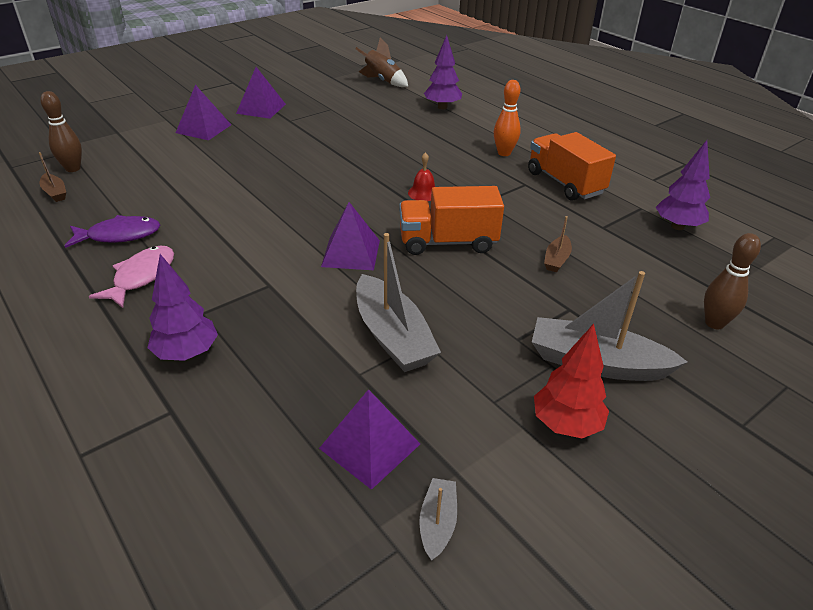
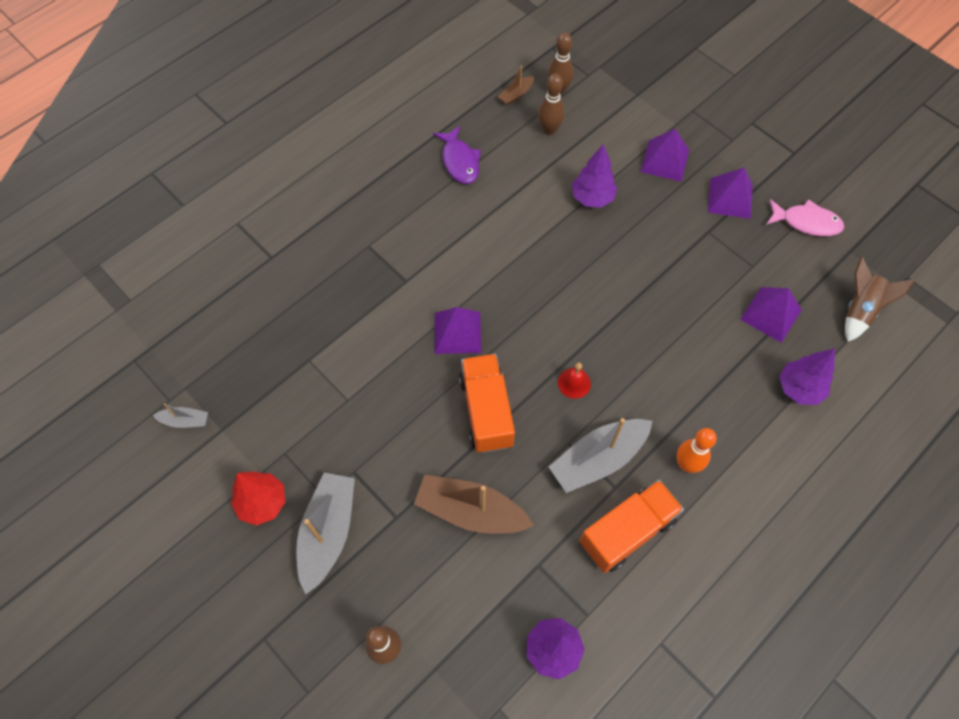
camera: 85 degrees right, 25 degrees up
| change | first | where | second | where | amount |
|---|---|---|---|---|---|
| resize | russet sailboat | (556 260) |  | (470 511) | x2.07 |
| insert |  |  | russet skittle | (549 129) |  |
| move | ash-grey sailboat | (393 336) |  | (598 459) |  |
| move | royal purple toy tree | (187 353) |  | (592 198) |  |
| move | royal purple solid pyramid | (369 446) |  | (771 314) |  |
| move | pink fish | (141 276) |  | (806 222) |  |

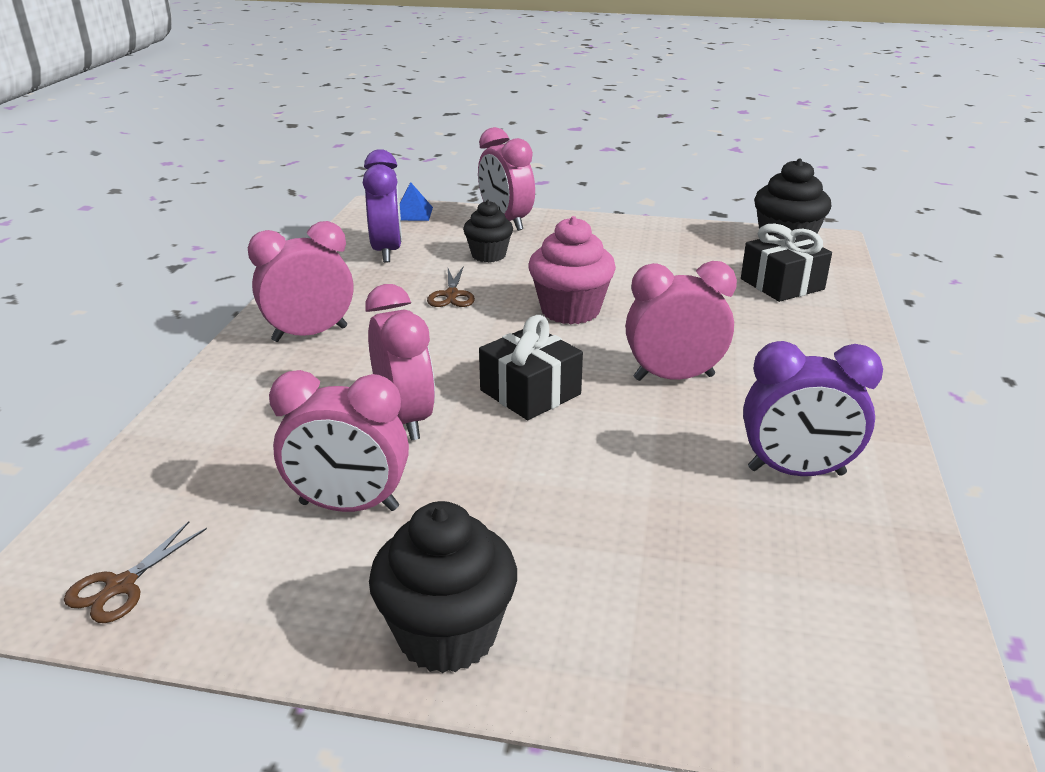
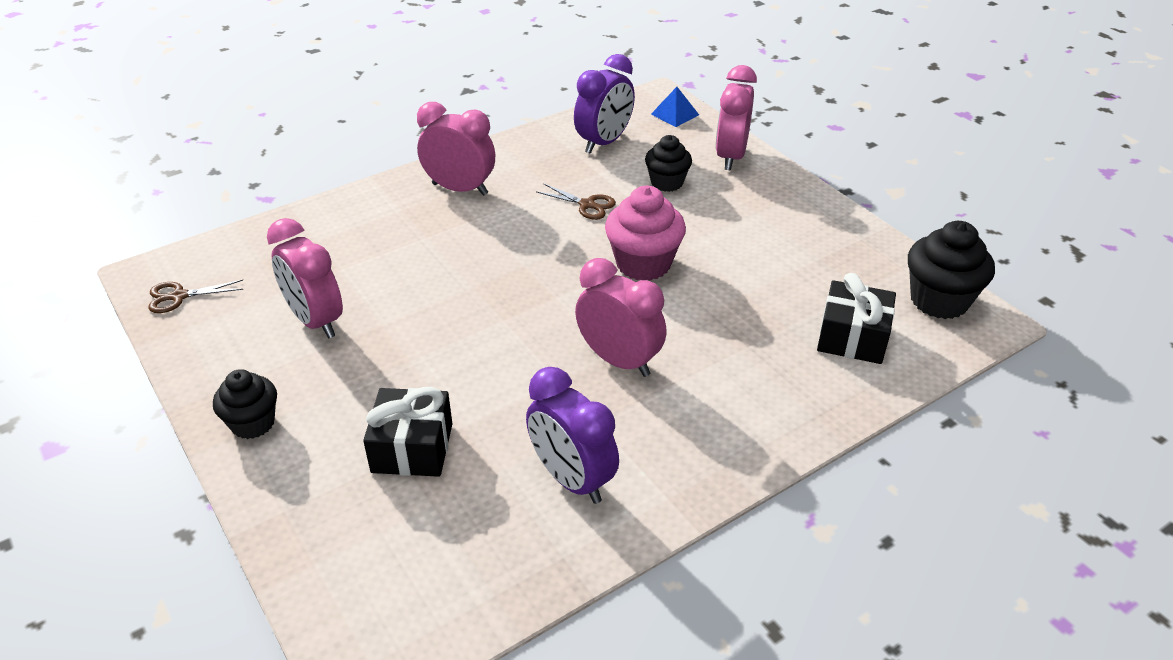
camera: 45 degrees right, 10 degrees up
| change | first | where | second | where | amount |
|---|---|---|---|---|---|
| resize | black cupcake | (447 634) |  | (253 423) | x0.65 |
| move | black present | (530 392) |  | (412 448) |  |
| rotate | russet pair of scissors | (451 295) |  | (587 205) | 105 degrees counterclockwise |
| delete | pink bedside clock | (405 419) |  |  |  |

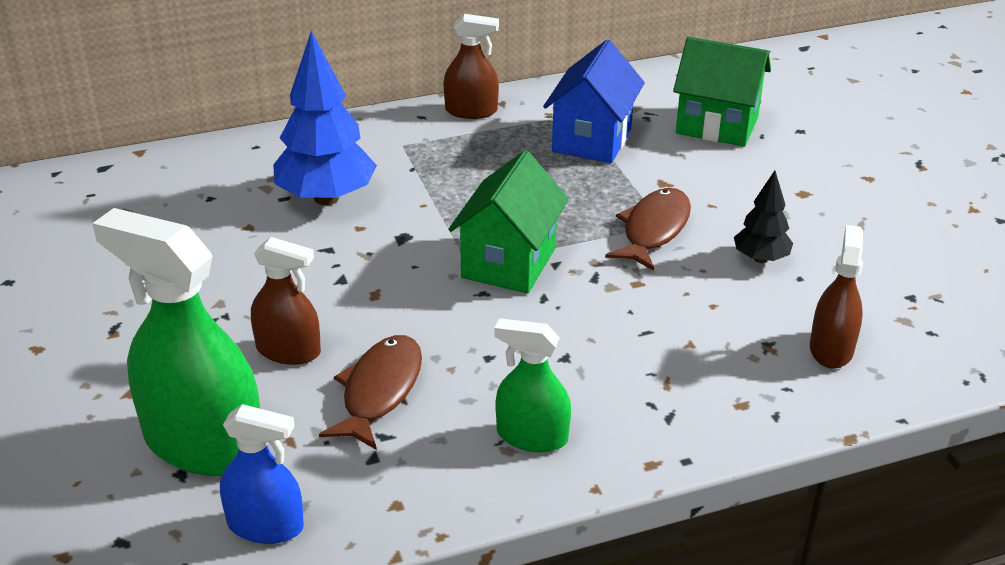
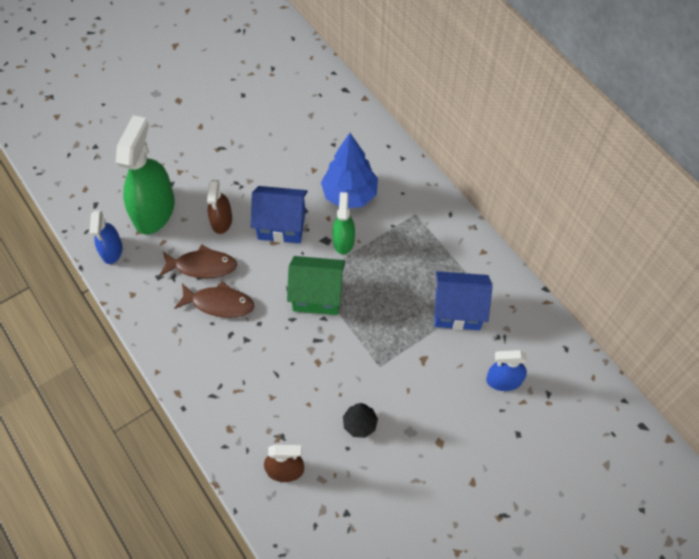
camera: 75 degrees right, 25 degrees up
| change | first | where | second | where | amount |
|---|---|---|---|---|---|
| move | russet fish | (653 230) |  | (219 303) |  |
| insert |  |  | royal blue cottage | (281 225) |  |
| move | emerald spray cleaner | (532 436) |  | (343 241) |  |
| replace | emerald cottage | (717 125) | royal blue spray cleaner | (503 380) |  |
| delete | russet spray cleaner | (471 111) |  |  |  |

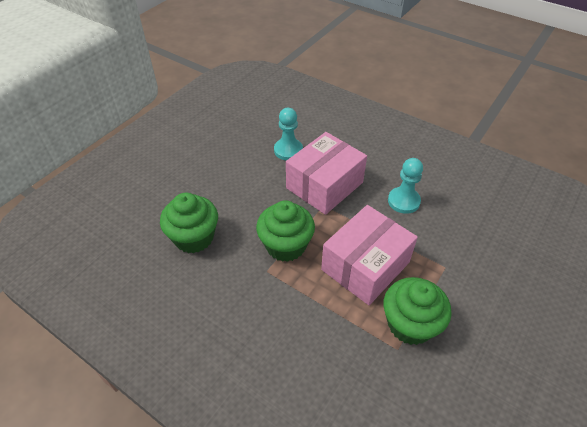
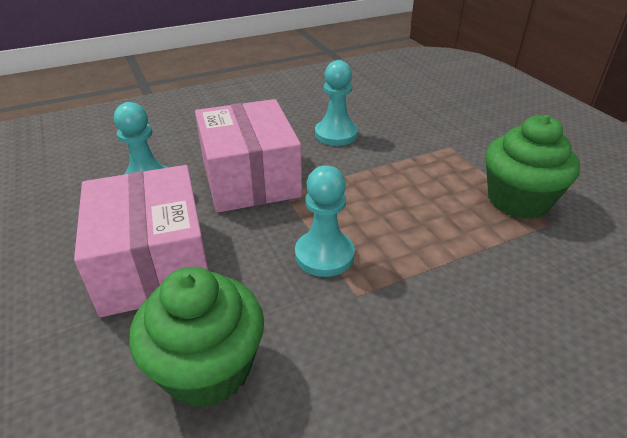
camera: 60 degrees left, 10 degrees down
| change | first | where | second | where | amount |
|---|---|---|---|---|---|
| move | pink parcel | (365 266) |  | (154 263) |  |
| replace | emerald cupcake | (285 245) | teal pawn | (324 255) |  |

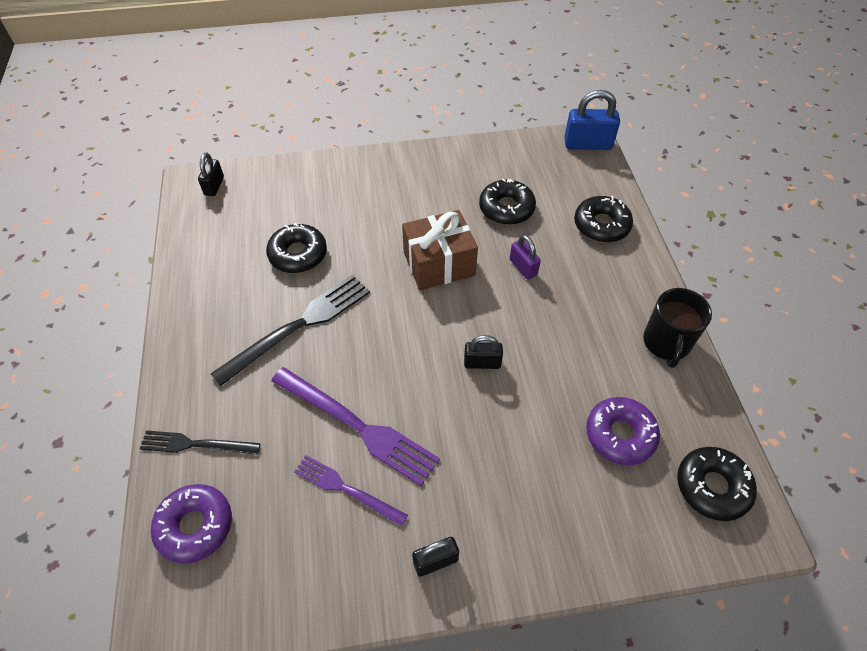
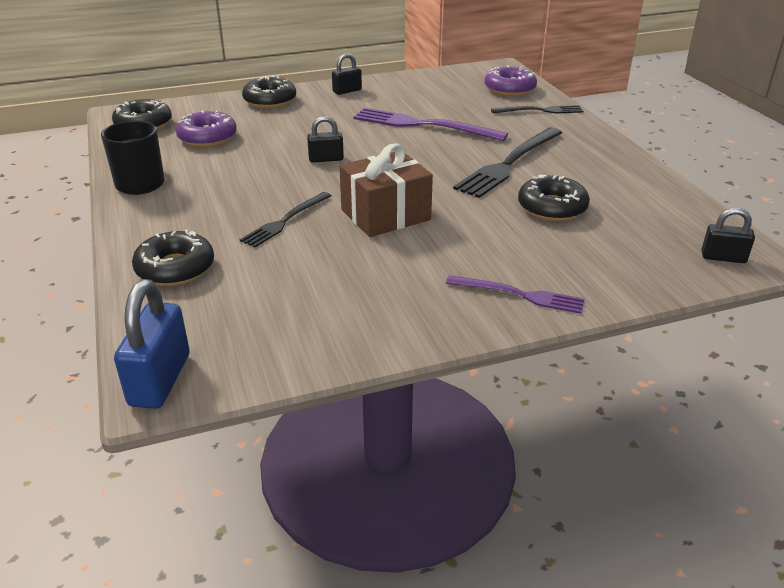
camera: 170 degrees right, 20 degrees down
| change | first | where | second | where | amount |
|---|---|---|---|---|---|
| rotate | royal blue lock | (587 144) |  | (160 380) | 75 degrees counterclockwise |
| replace | royal purple lock | (523 267) | black dinner fork | (285 221) |  |
| move | black doughnut | (506 208) |  | (270 100) |  |
| move | royal purple dinner fork | (346 489) |  | (519 295) |  |
| rotate | black lock | (214 186) |  | (723 257) | 75 degrees counterclockwise |

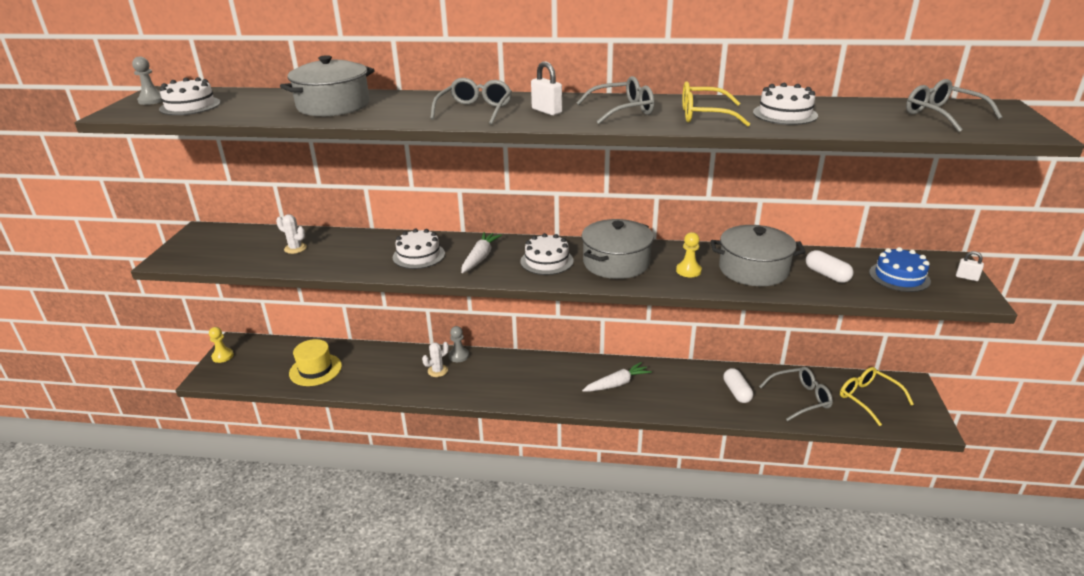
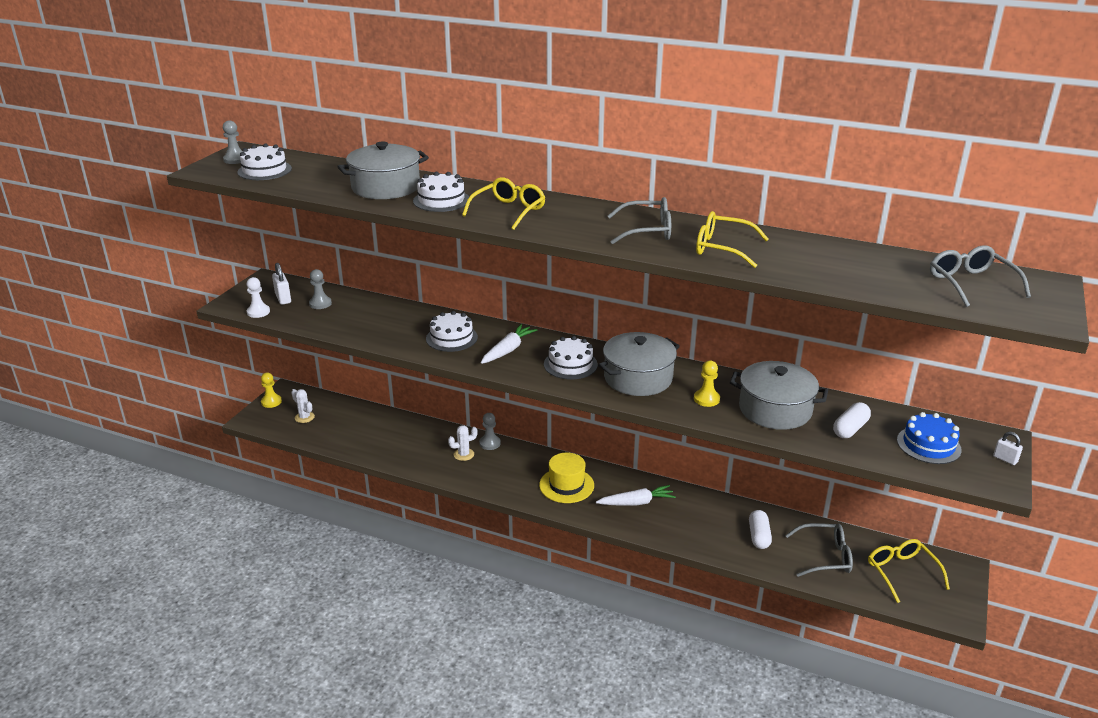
camera: 15 degrees right, 0 degrees up
| change | first | where | second | where | amount |
|---|---|---|---|---|---|
| insert |  |  | pure white pawn | (258 312) |  |
| move | pure white lock | (546 111) |  | (283 298) |  |
| move | pure white cactus | (295 248) |  | (304 417) |  |
| insert |  |  | ash-grey pawn | (320 303) |  |
| move | pure white gateau | (785 114) |  | (441 200) |  |
| recolor | ash-grey glasses | (475 110) | golden glasses | (509 211) |  |
| move | golden hat | (315 370) |  | (566 485) |  |
| rotate | pure white pill shape | (827 275) |  | (850 429) | 60 degrees clockwise |

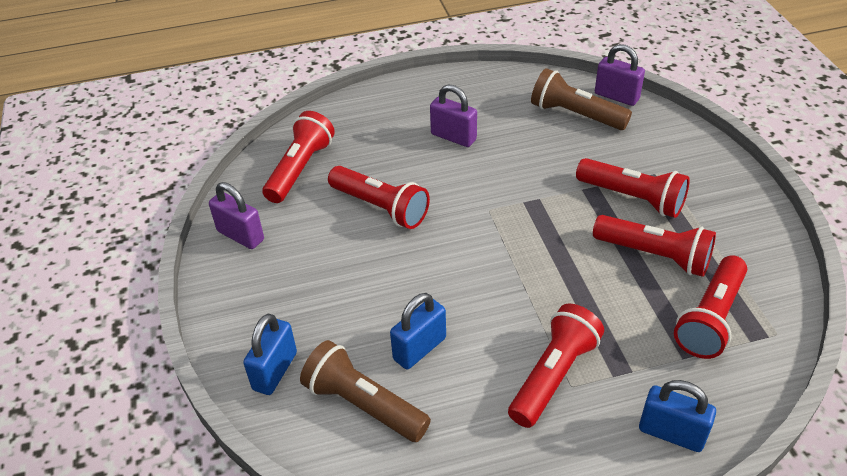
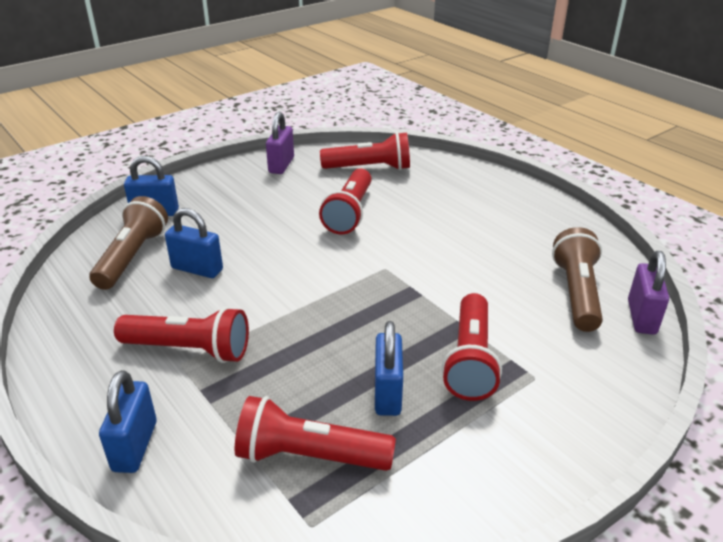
camera: 65 degrees right, 10 degrees down
| change | first | where | second | where | amount |
|---|---|---|---|---|---|
| replace | red flashlight | (655 255) | royal blue lock | (387 393) |  |
| delete | royal purple lock | (453 137) |  |  |  |

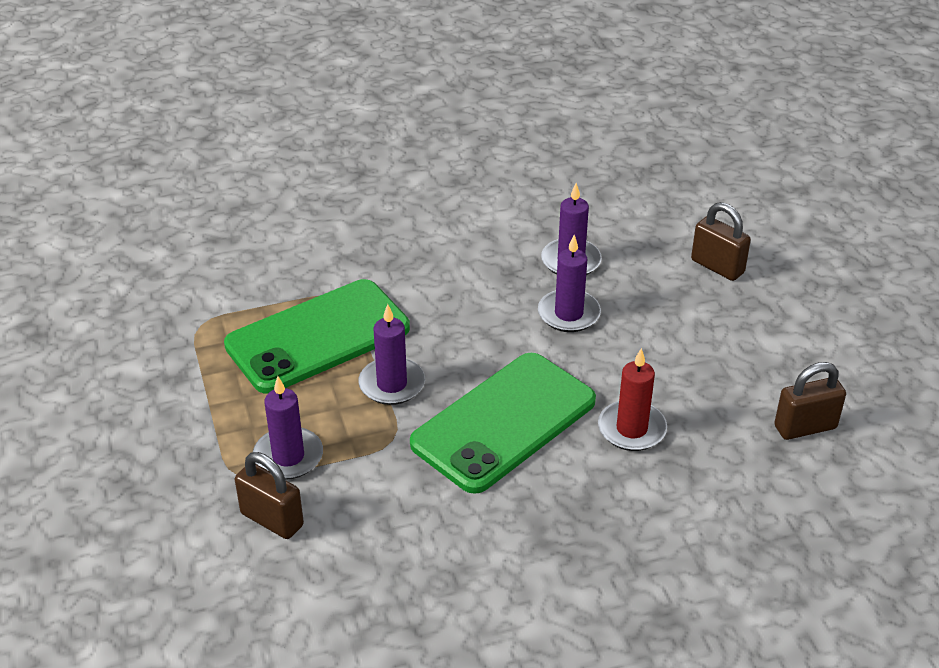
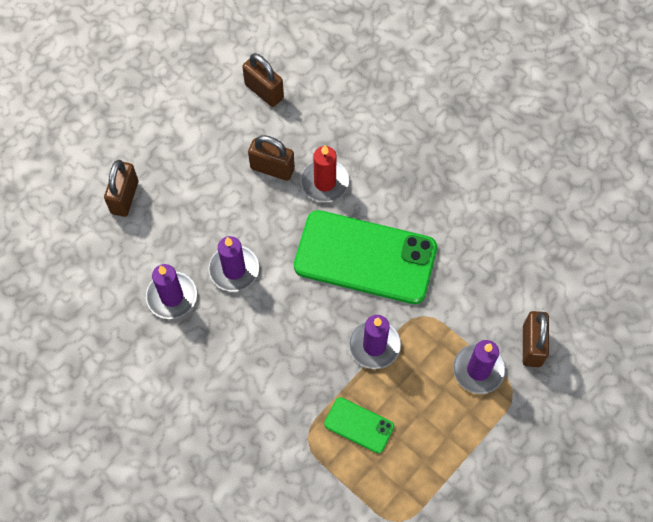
camera: 120 degrees left, 25 degrees up
| change | first | where | second | where | amount |
|---|---|---|---|---|---|
| insert |  |  | russet lock | (272 168) |  |
| resize | emerald phone | (318 337) |  | (359 425) | x0.45 |

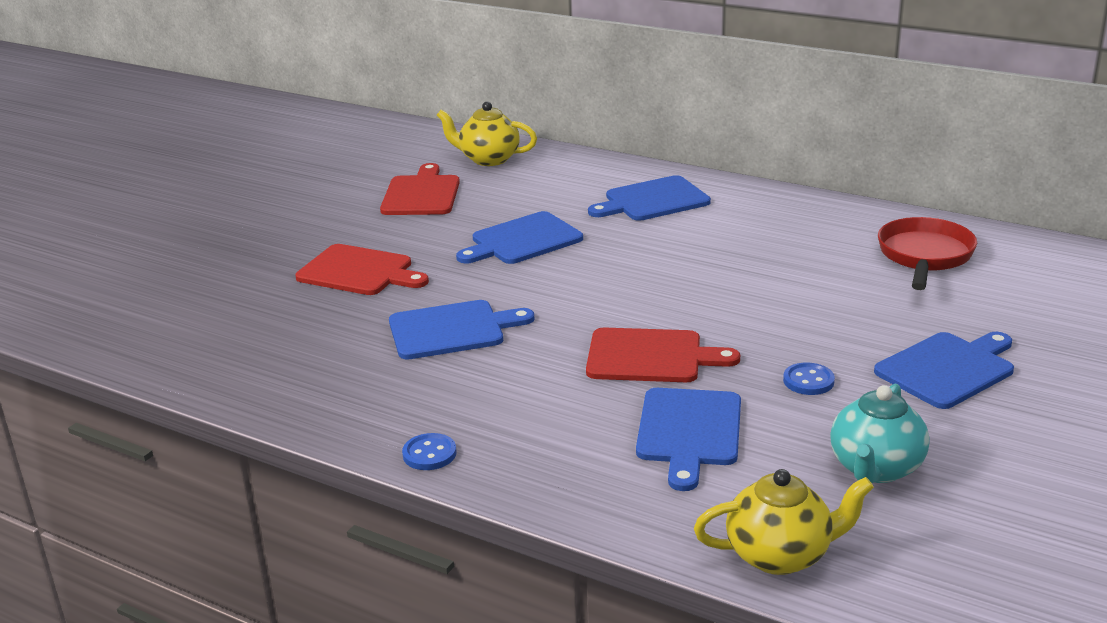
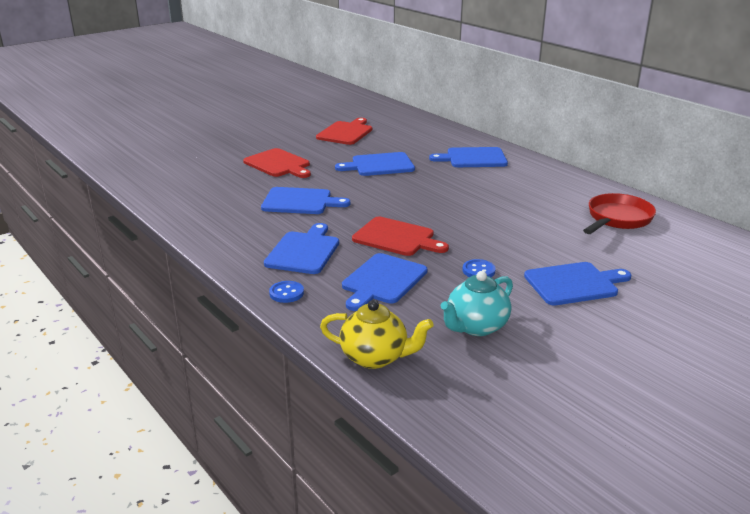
camera: 20 degrees right, 0 degrees up
| change | first | where | second | where | amount |
|---|---|---|---|---|---|
| insert |  |  | royal blue cutting board | (304 251) |  |
| move | royal blue sewing button | (429 454) |  | (286 293) |  |
| delete | golden teapot | (488 159) |  |  |  |

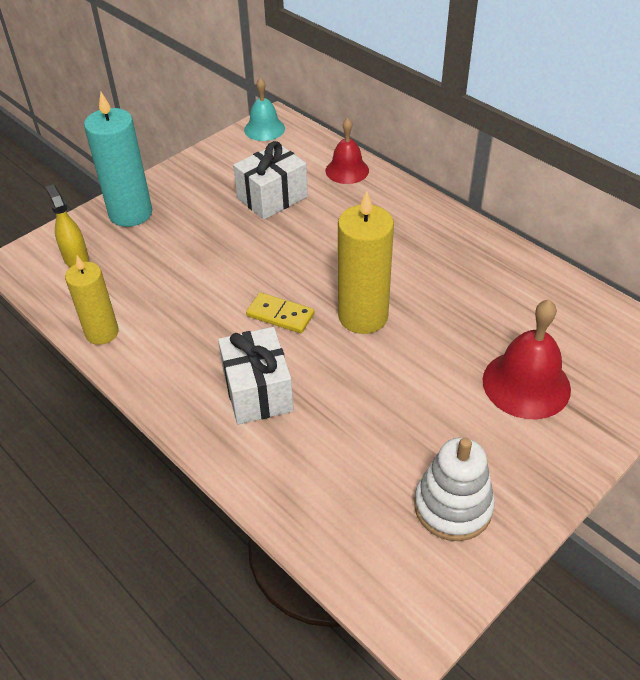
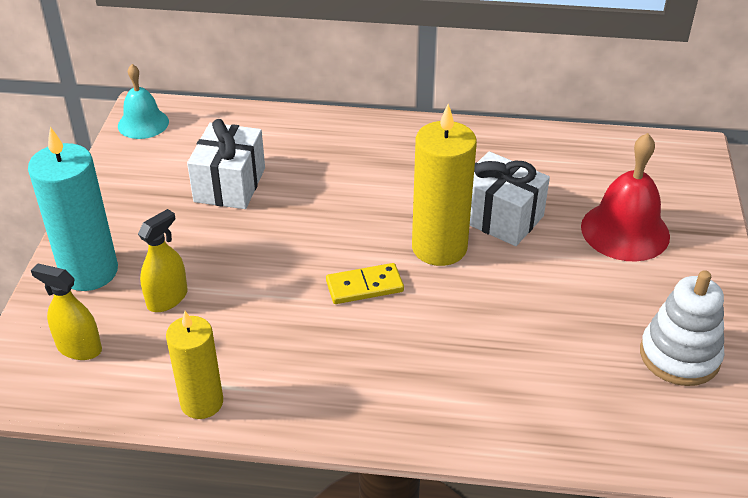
camera: 40 degrees left, 5 degrees down
| change | first | where | second | where | amount |
|---|---|---|---|---|---|
| insert |  |  | golden spray cleaner | (167 298) |  |
| move | pure white present | (257 391) |  | (500 218) |  |
| delete | red bell | (347 170) |  |  |  |

